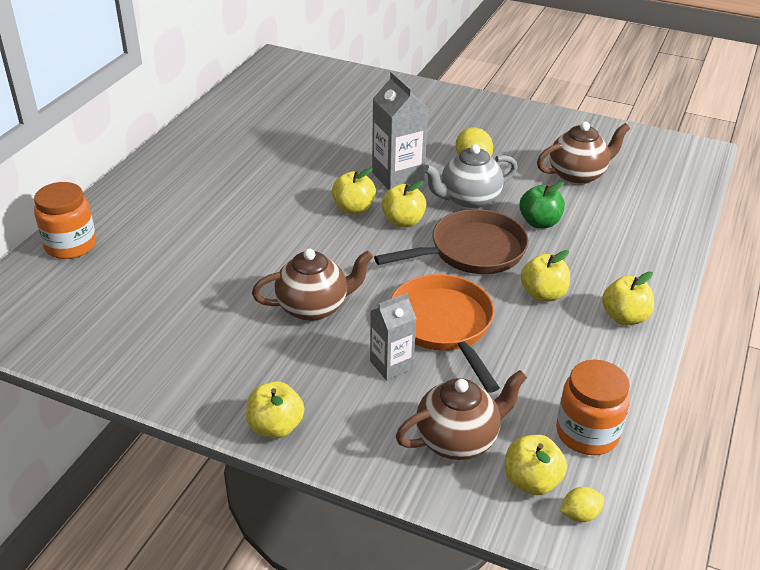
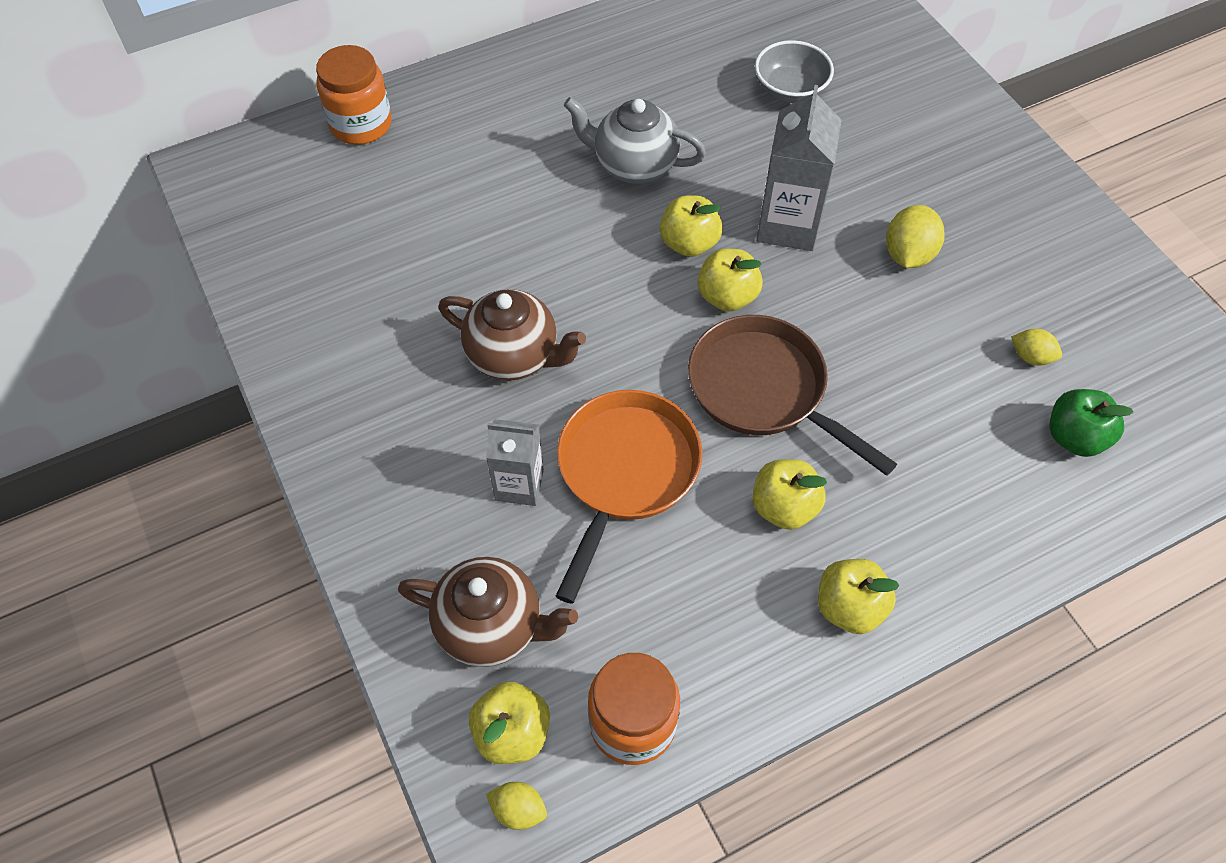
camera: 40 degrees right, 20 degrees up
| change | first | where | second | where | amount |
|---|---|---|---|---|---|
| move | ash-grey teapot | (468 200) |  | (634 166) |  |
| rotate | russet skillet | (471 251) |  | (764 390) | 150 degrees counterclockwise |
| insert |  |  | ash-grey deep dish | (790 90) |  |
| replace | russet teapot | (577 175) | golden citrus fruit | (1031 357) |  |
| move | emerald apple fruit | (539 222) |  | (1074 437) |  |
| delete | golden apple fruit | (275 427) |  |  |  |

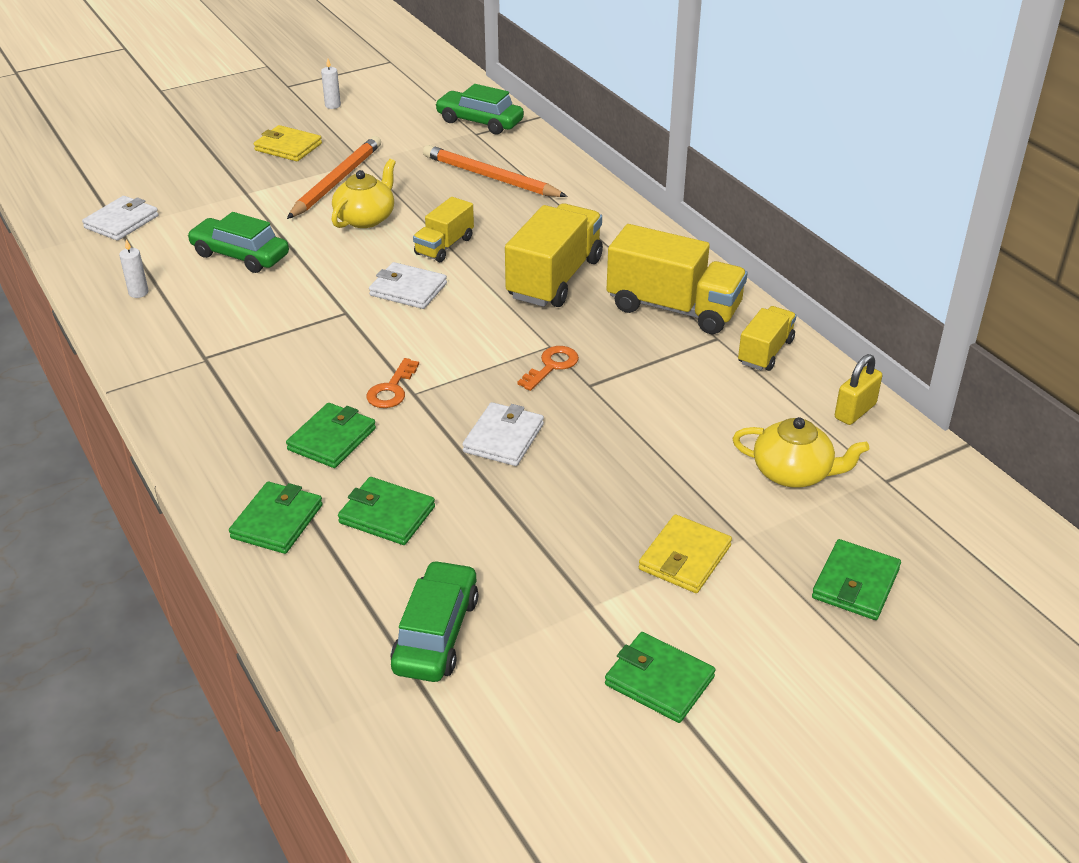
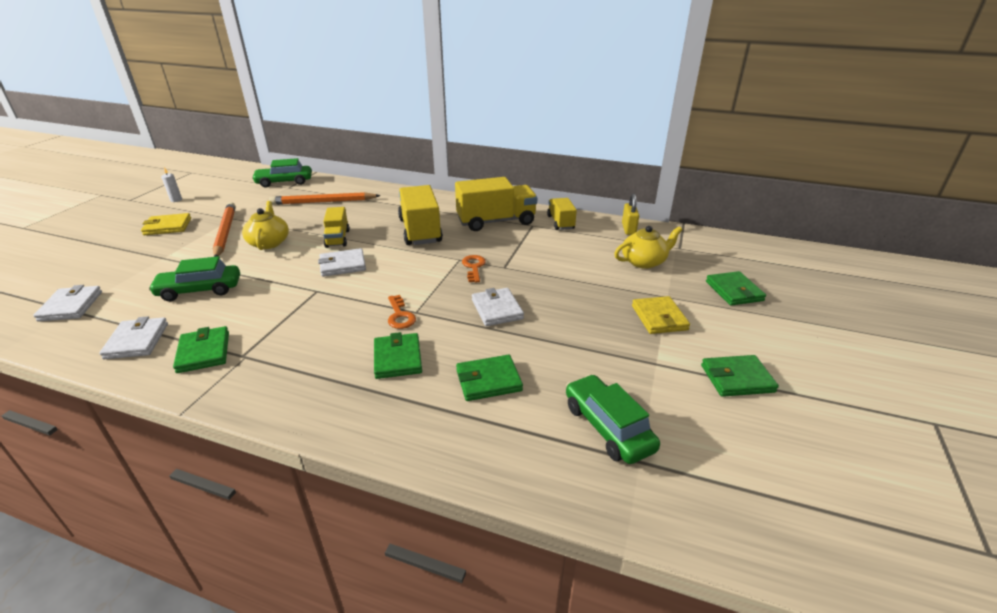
camera: 40 degrees left, 5 degrees down
| change | first | where | second | where | amount |
|---|---|---|---|---|---|
| replace | pure white candle | (138 292) | pure white wallet | (137 341) |  |
| move | emerald wallet | (277 521) |  | (204 352) |  |

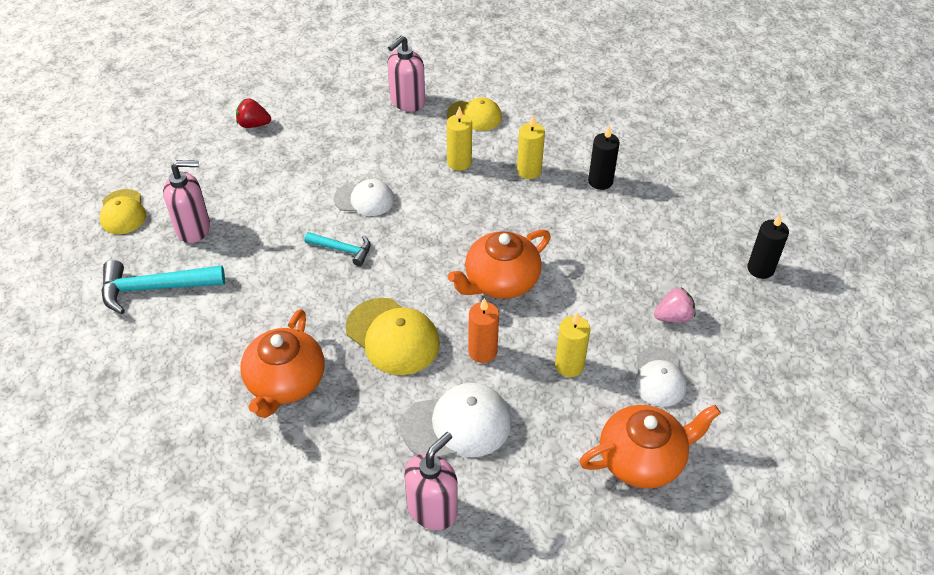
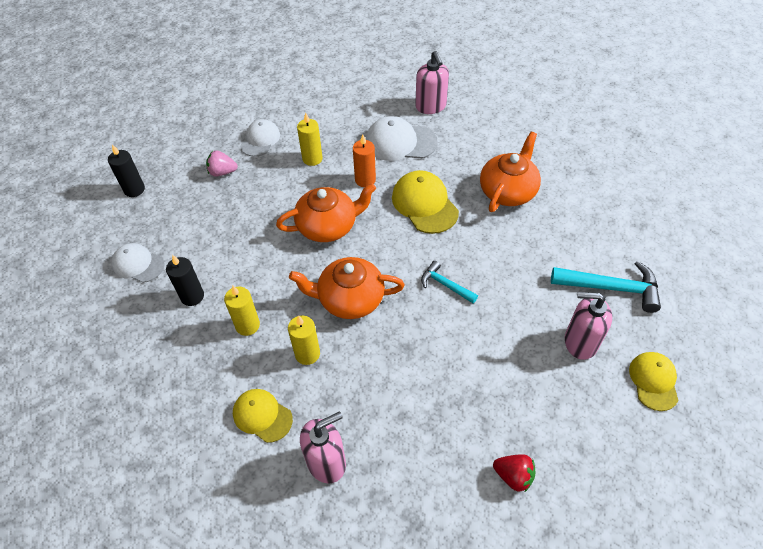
camera: 160 degrees left, 5 degrees up
| change | first | where | second | where | amount |
|---|---|---|---|---|---|
| move | pure white cap | (364 199) |  | (138 264) |  |
| move | orange-coloured teapot | (642 459) |  | (349 299) |  |
| rotate | pink soap dispenser | (432 509) |  | (431 106) | 75 degrees counterclockwise |

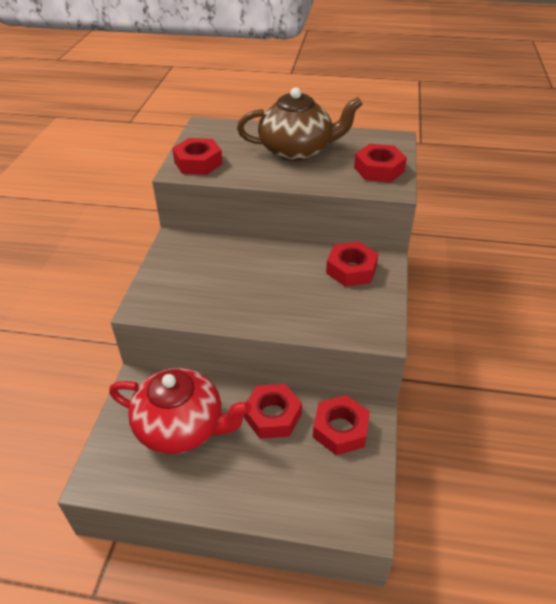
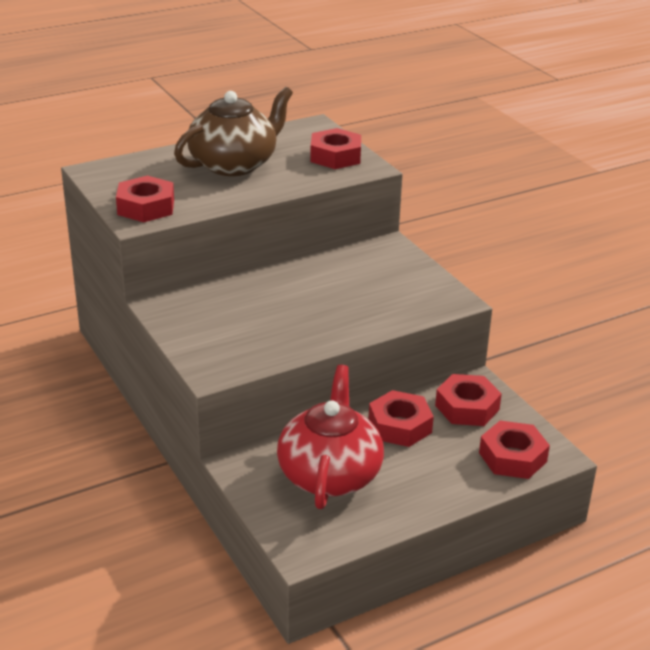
camera: 40 degrees left, 10 degrees down
| change | first | where | second | where | amount |
|---|---|---|---|---|---|
| rotate | red teapot | (182 427) |  | (329 474) | 60 degrees counterclockwise |
| move | red nut | (351 269) |  | (512 457) |  |

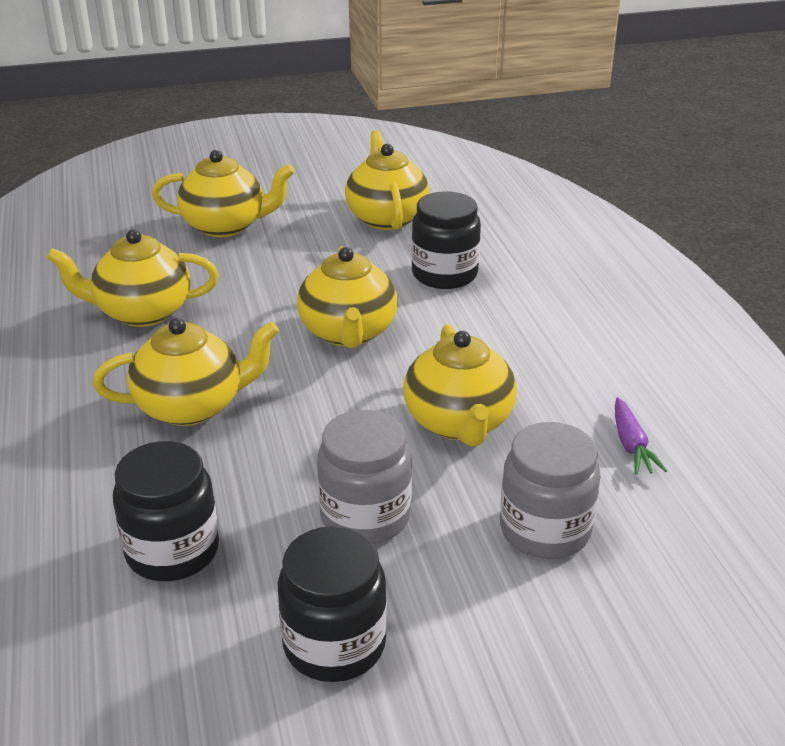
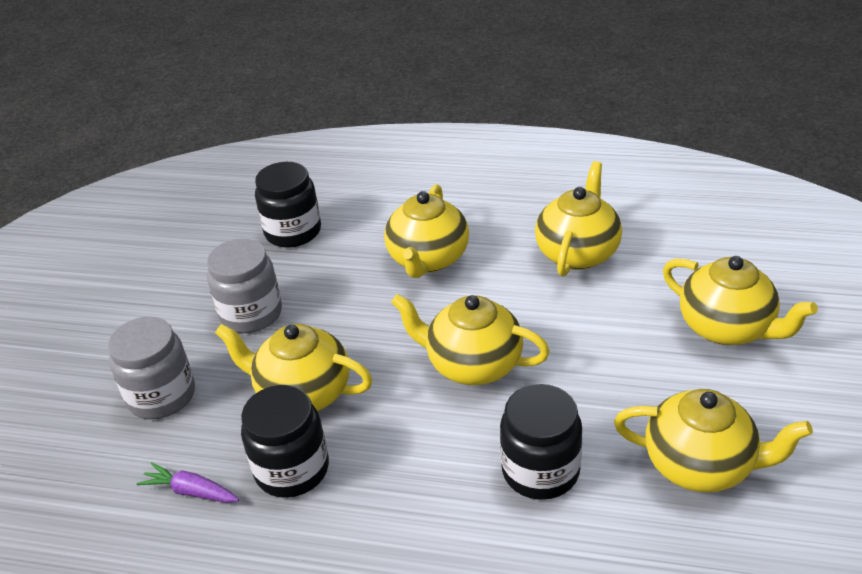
camera: 120 degrees right, 5 degrees up
| change | first | where | second | where | amount |
|---|---|---|---|---|---|
| move | black jam jar | (334 644) |  | (292 469) |  |
| rotate | golden teapot | (226 226) |  | (727 328) | 75 degrees counterclockwise |

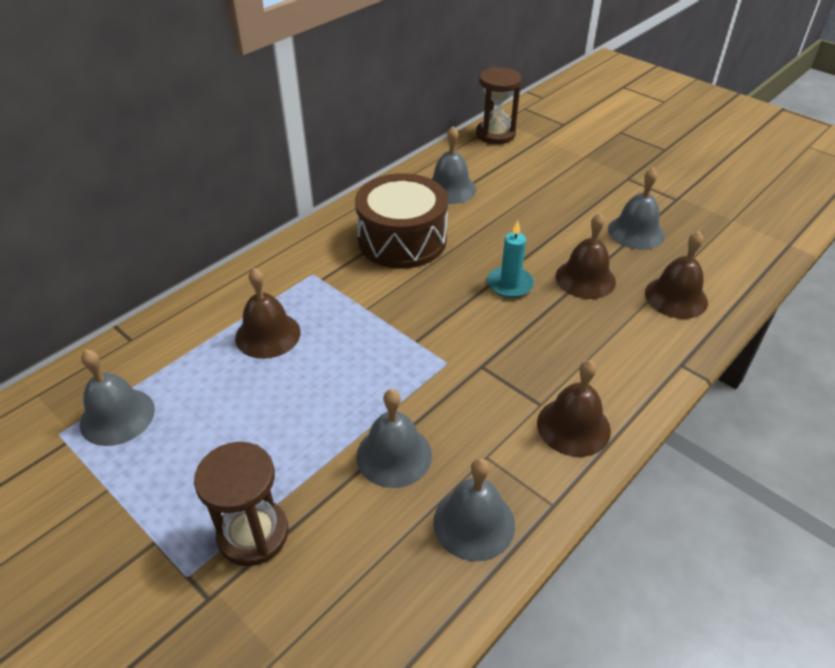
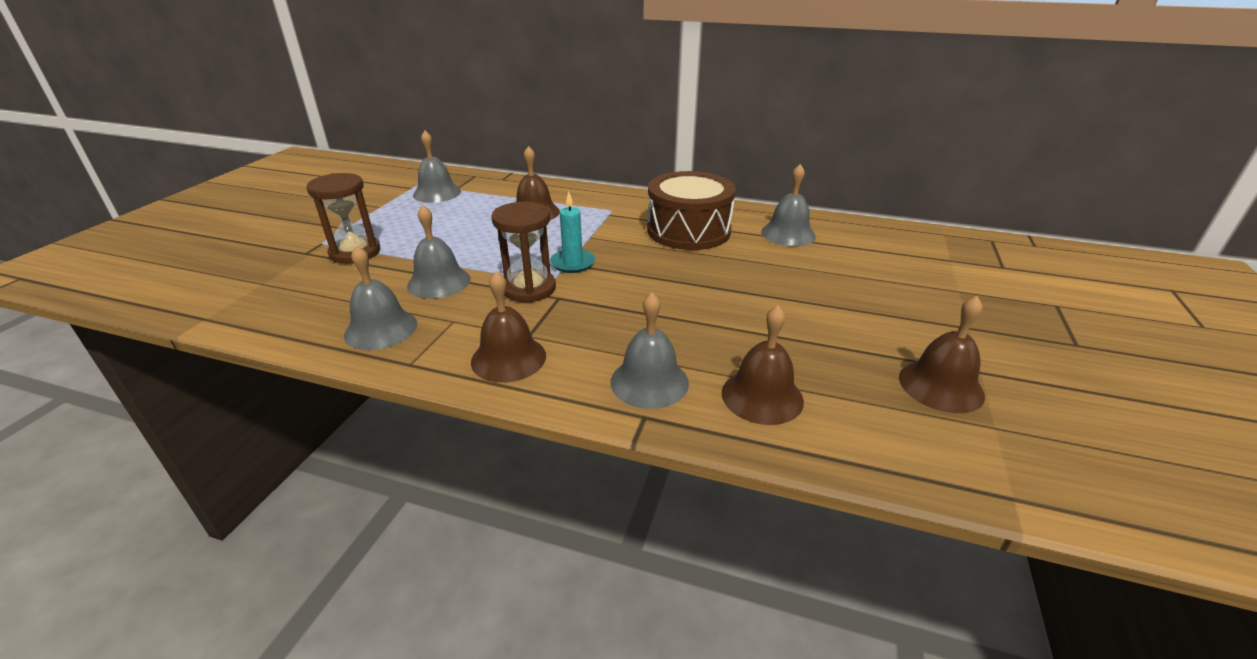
camera: 65 degrees right, 10 degrees down
| change | first | where | second | where | amount |
|---|---|---|---|---|---|
| move | russet hourglass | (495 134) |  | (529 288) |  |
| move | teal candle | (510 284) |  | (573 263) |  |
| move | ash-grey bell | (635 232) |  | (649 382) |  |
| move | russet bell | (585 279) |  | (941 386) |  |

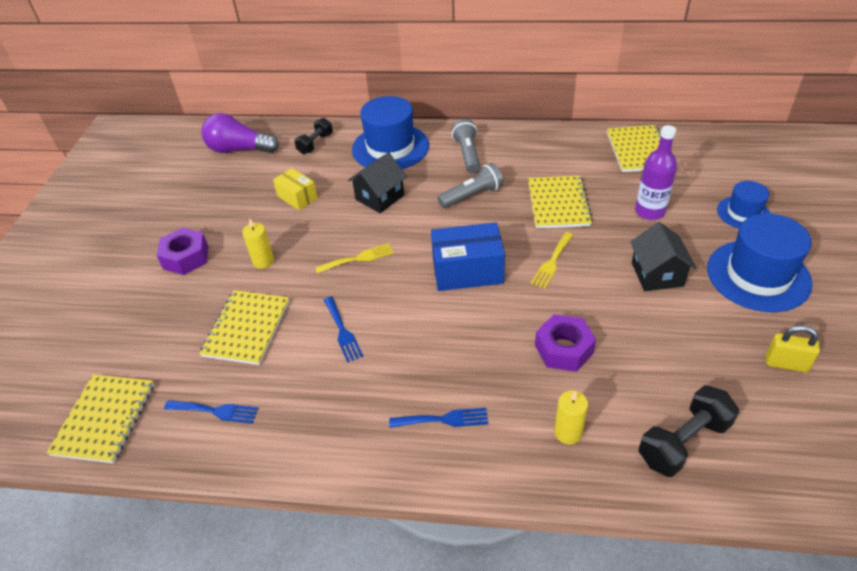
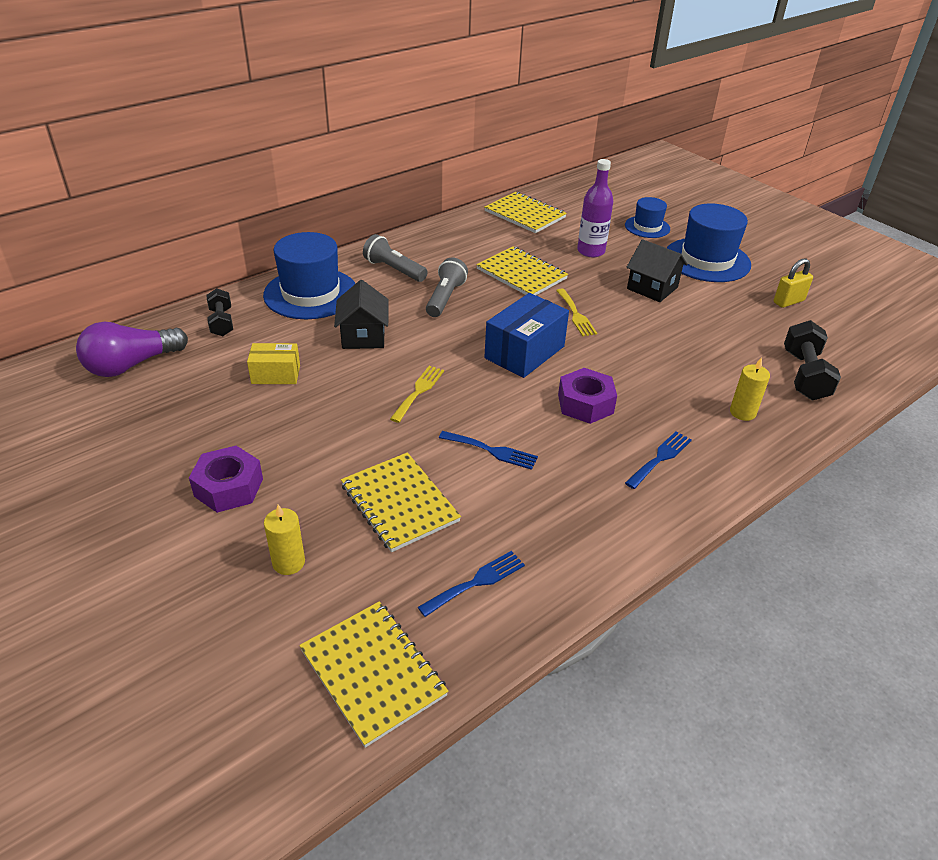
camera: 50 degrees left, 5 degrees down
| change | first | where | second | where | amount |
|---|---|---|---|---|---|
| move | golden candle | (263 261) |  | (288 562) |  |
| move | royal purple nut | (564 349) |  | (585 404) |  |

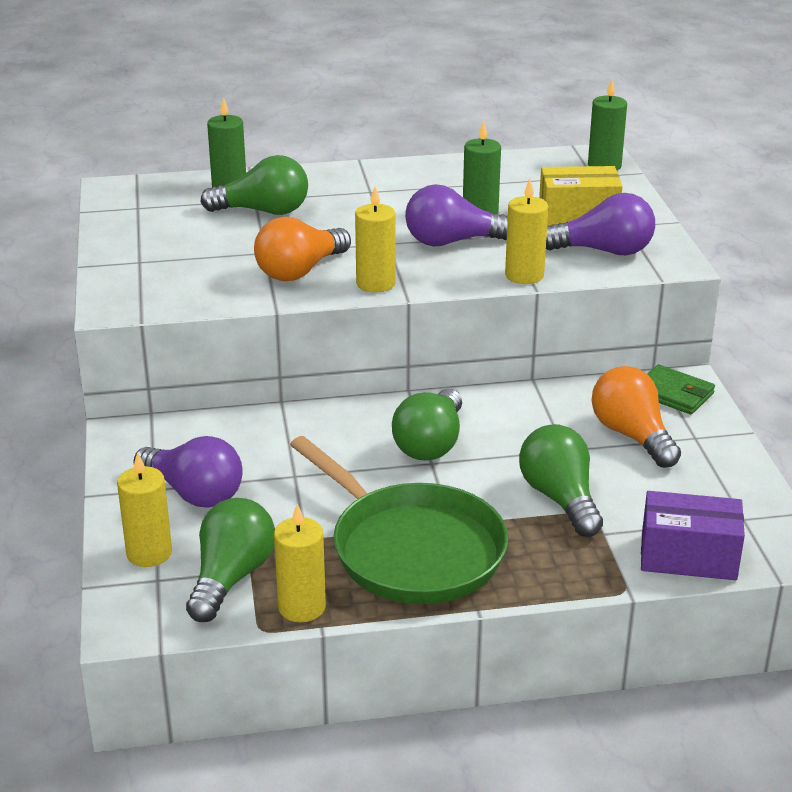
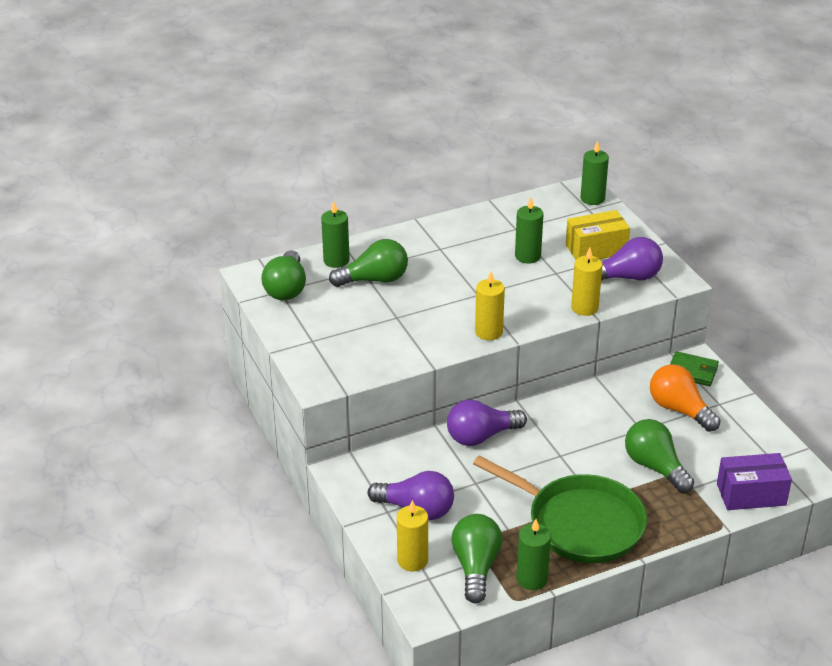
camera: 15 degrees left, 5 degrees up
| change | first | where | second | where | amount |
|---|---|---|---|---|---|
| move | emerald bulb | (430 444) |  | (286 288) |  |
| move | royal purple bulb | (452 242) |  | (481 436) |  |
| recolor | golden candle | (301 607) | emerald candle | (532 579) |  |
| delete | orange-coloured bulb | (300 271) |  |  |  |

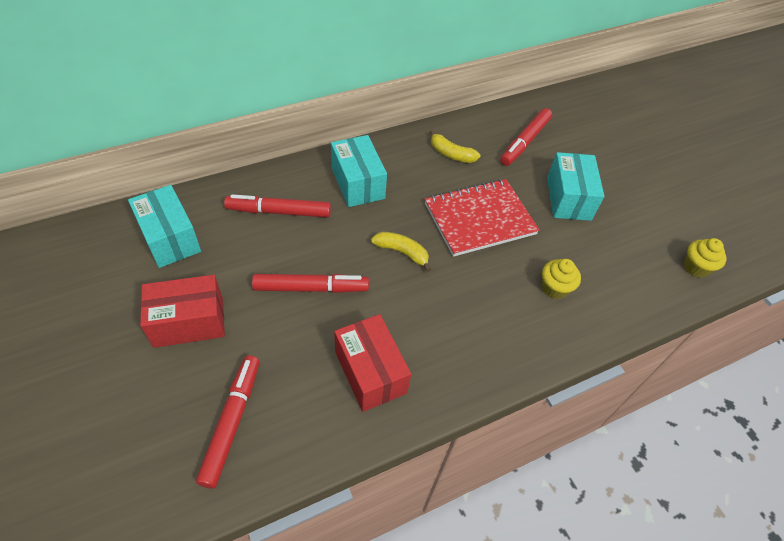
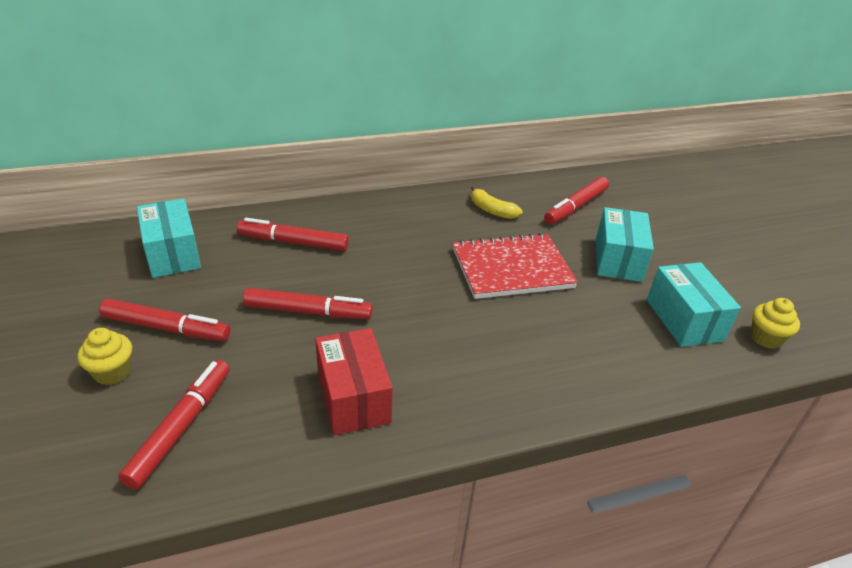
camera: 10 degrees right, 15 degrees down
| change | first | where | second | where | amount |
|---|---|---|---|---|---|
| move | golden cupcake | (554 288) |  | (112 372) |  |
| replace | red parcel | (189 322) | red marker | (166 328) |  |
| move | teal parcel | (358 183) |  | (684 320) |  |
| delete | golden toy banana | (402 252) |  |  |  |

